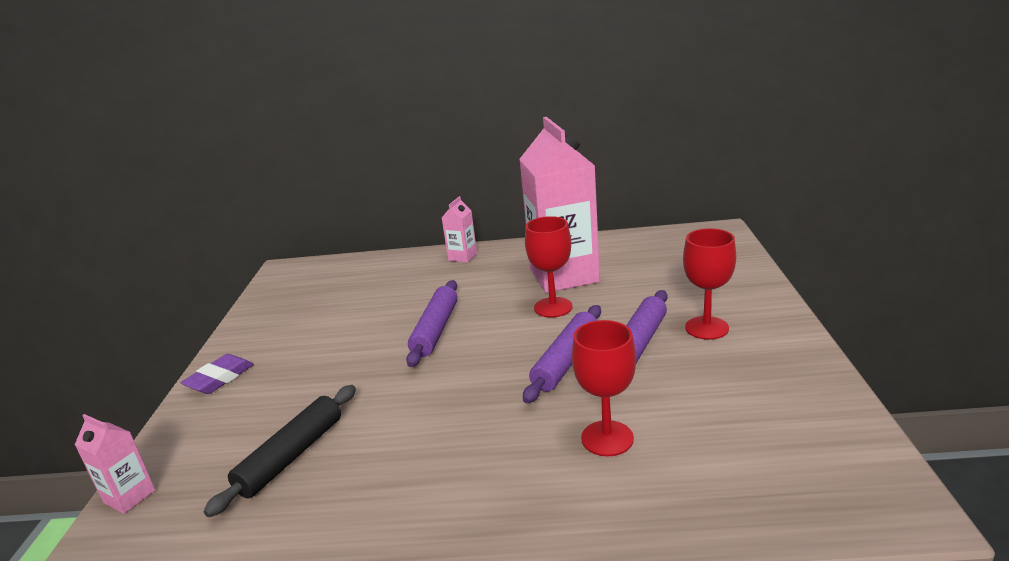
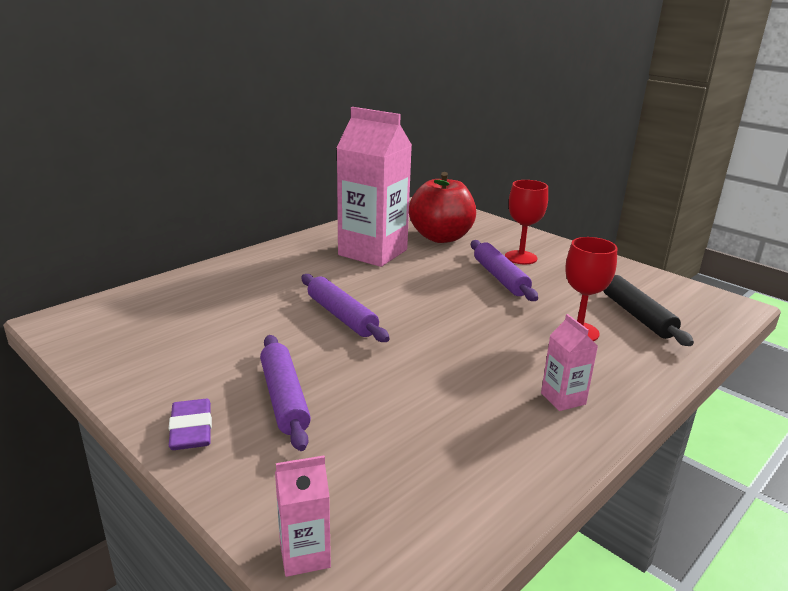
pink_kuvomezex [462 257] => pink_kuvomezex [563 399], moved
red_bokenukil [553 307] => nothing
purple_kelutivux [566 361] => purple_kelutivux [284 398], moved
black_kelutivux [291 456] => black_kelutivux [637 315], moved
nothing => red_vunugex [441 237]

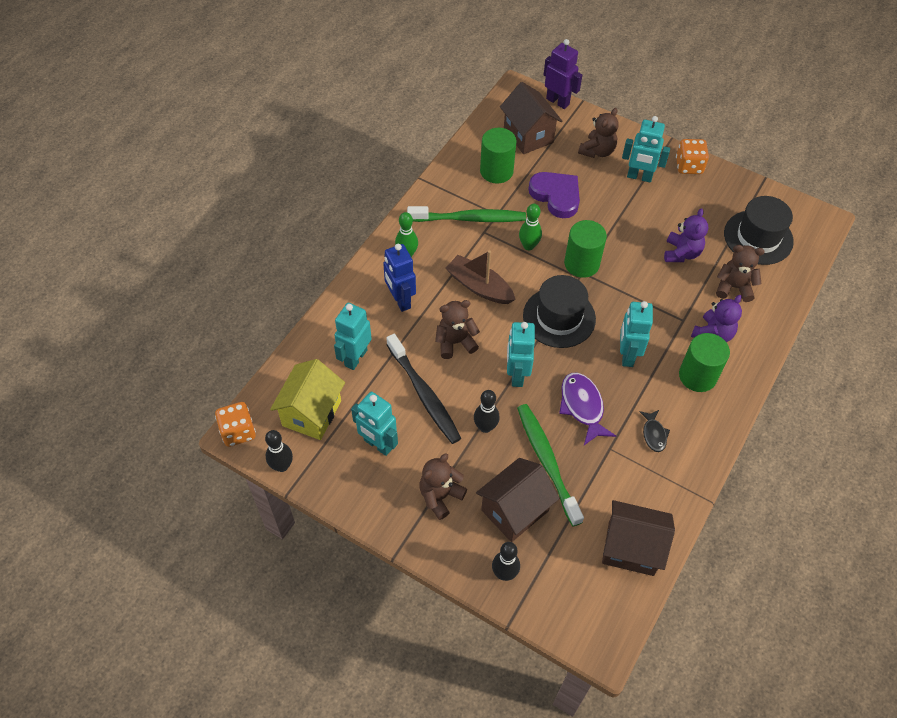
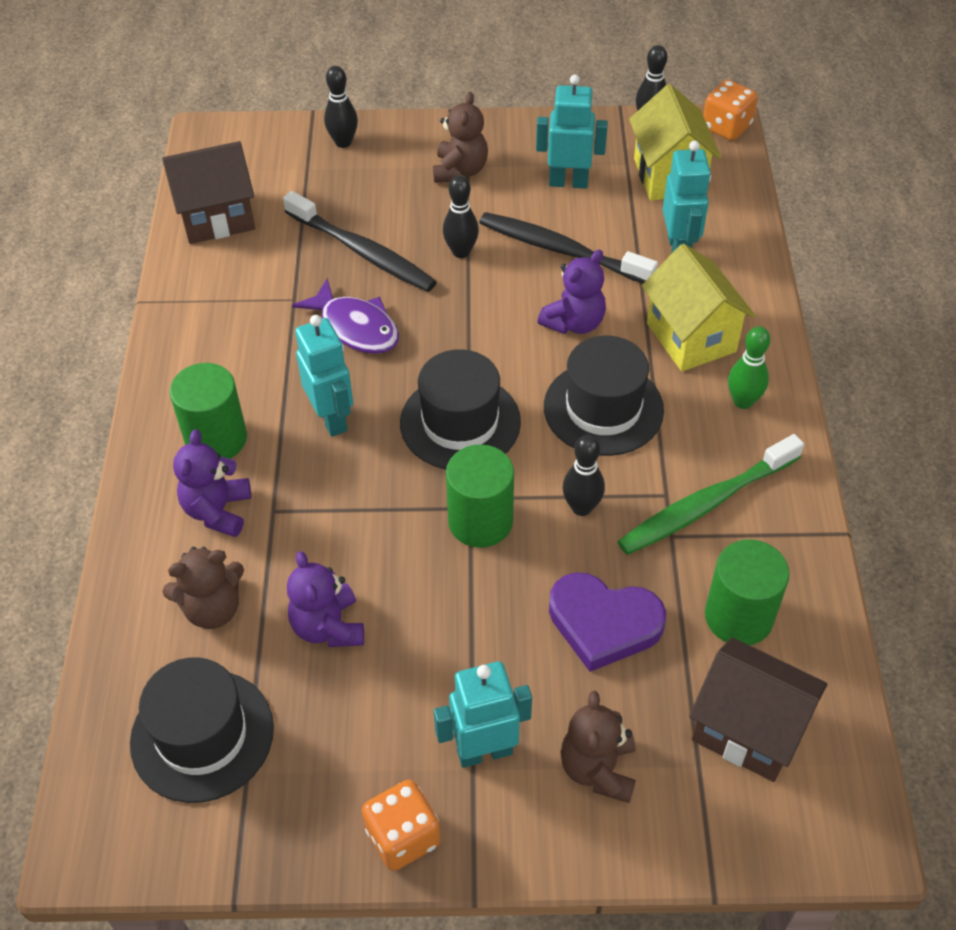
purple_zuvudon [558 101] => nothing
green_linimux [528 246] => black_linimux [581 507]
blue_zuvudon [400 300] => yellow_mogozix [691 337]
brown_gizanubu [479 287] => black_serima [603 408]
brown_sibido [455 342] => purple_sibido [574 323]
turquoise_zuvudon [516 375] => nothing
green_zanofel [547 462] => black_zanofel [362 251]
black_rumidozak [654 434] => nothing
brown_mogozix [514 510] => nothing

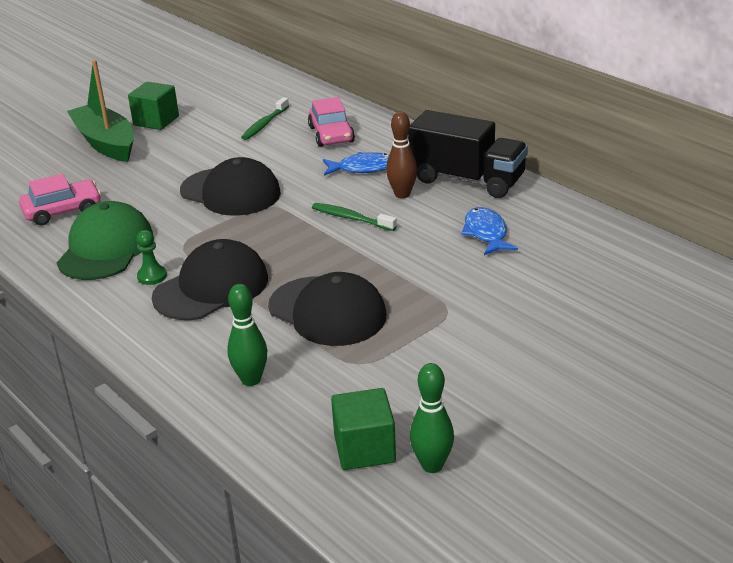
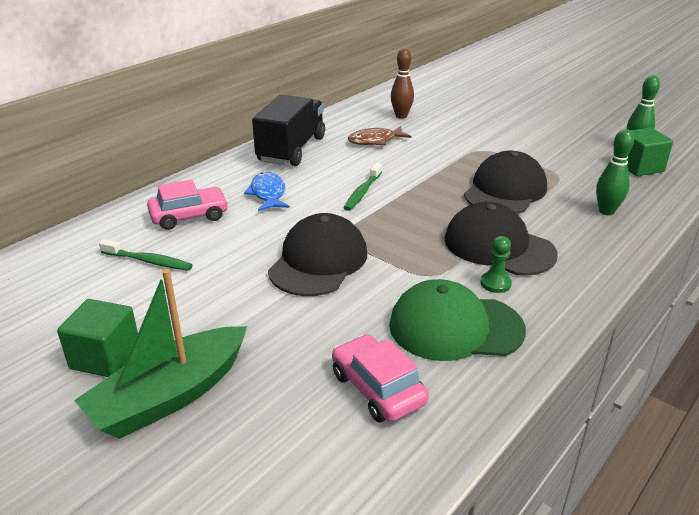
brown_linimux [402 194] => brown_linimux [401 116], moved
blue_rumidozak [486 233] => brown_rumidozak [375 141]

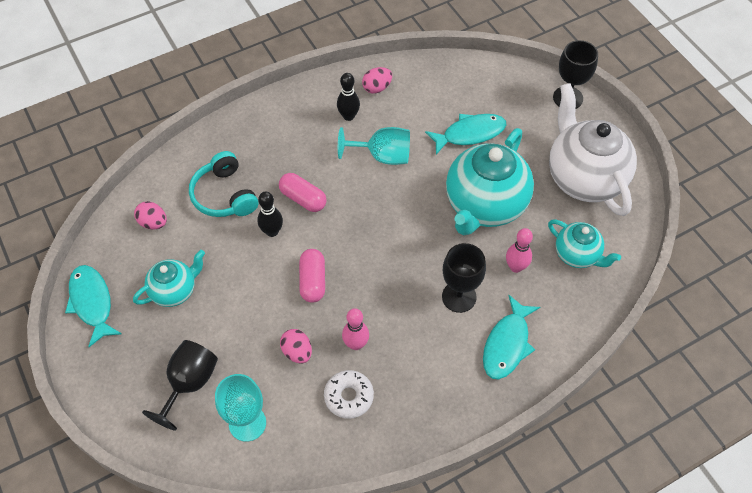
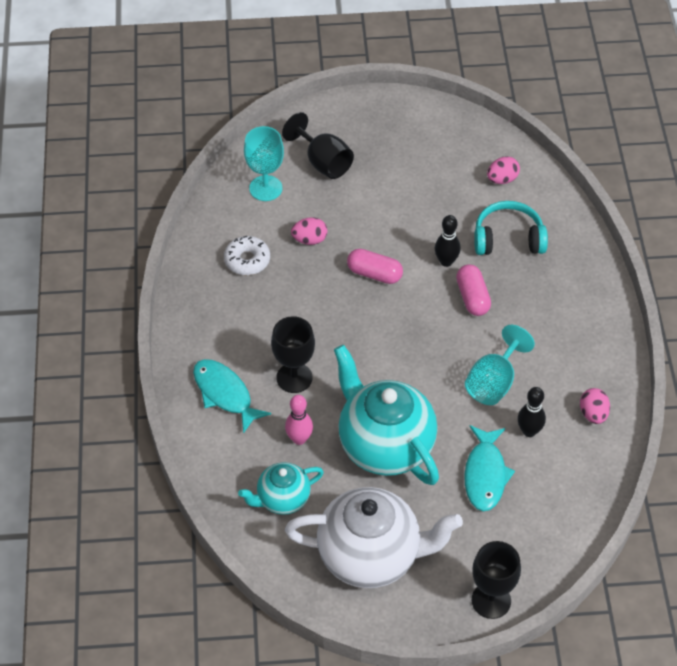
black_linimux [348 116] => black_linimux [529 431], moved
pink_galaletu [303 199] => pink_galaletu [472 297], 75 degrees counterclockwise
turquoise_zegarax [174 291] => nothing
turquoise_rumidozak [92 303] => nothing
pink_linimux [356 344] => nothing

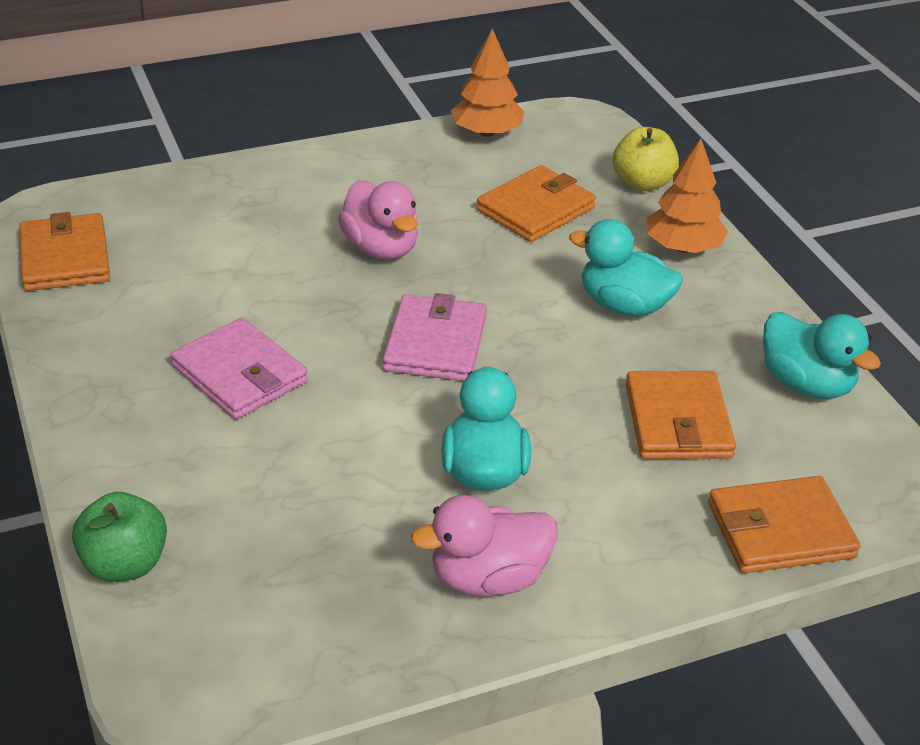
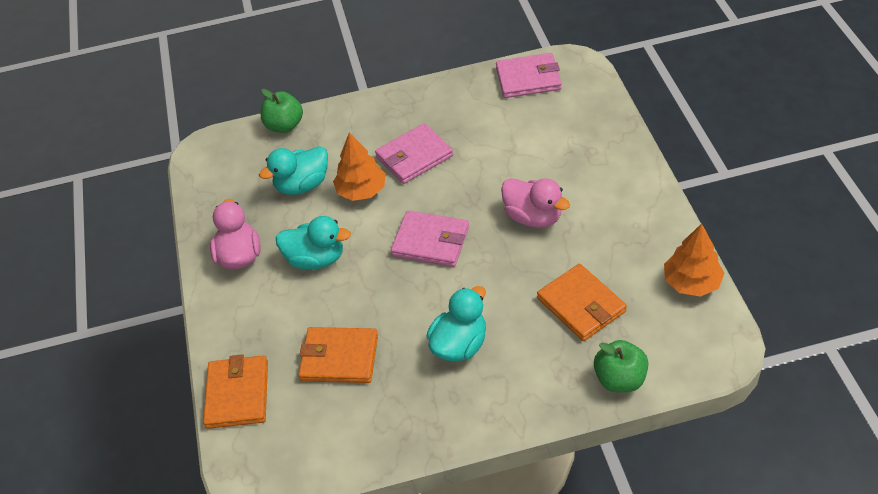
yellow_vunugex [642 183] => green_vunugex [620 379]
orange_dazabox [683 247] => orange_dazabox [362 190], moved
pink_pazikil [381 248] => pink_pazikil [533 217], 120 degrees counterclockwise
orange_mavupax [65 258] => pink_mavupax [528 78]
turquoise_pazikil [806 384] => turquoise_pazikil [302 185], moved

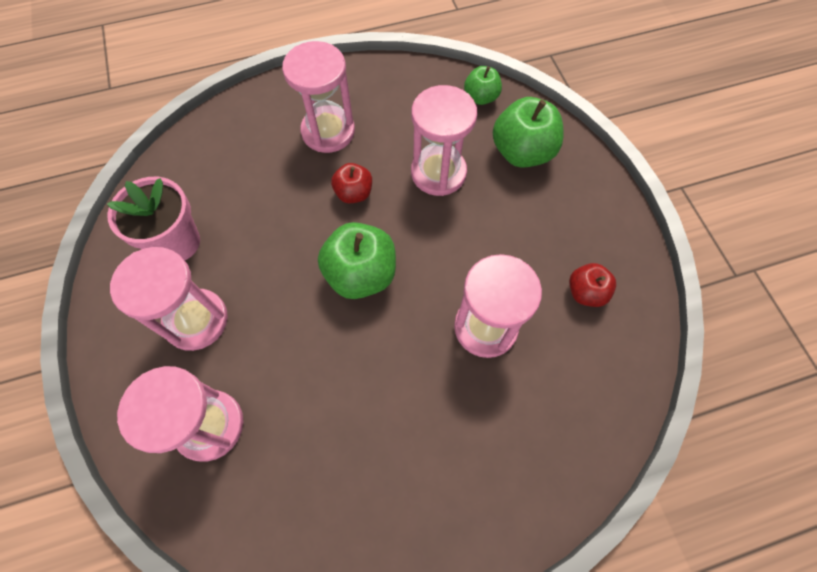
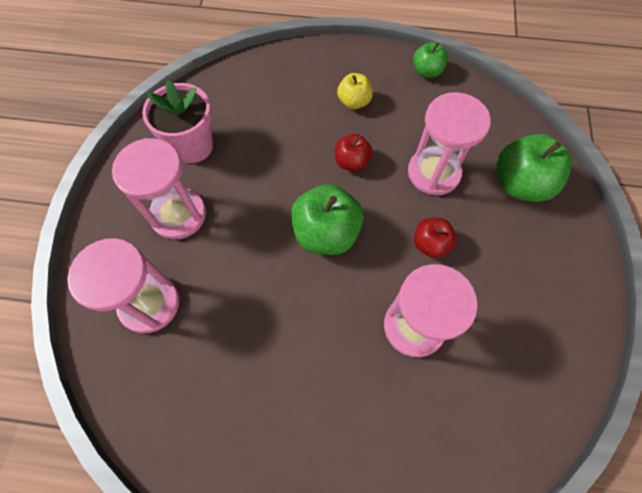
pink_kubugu [328 131] => yellow_vunugex [354 102]
green_vunugex [481 97] => green_vunugex [426 71], moved
red_vunugex [585 292] => red_vunugex [430 244], moved

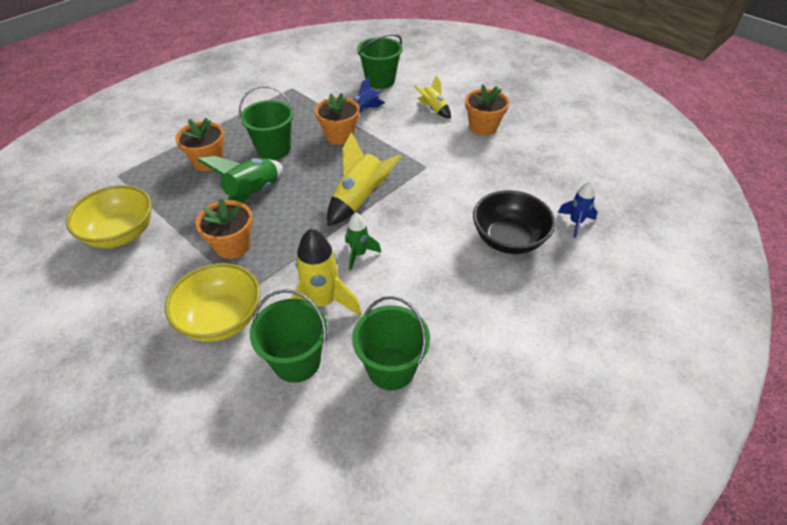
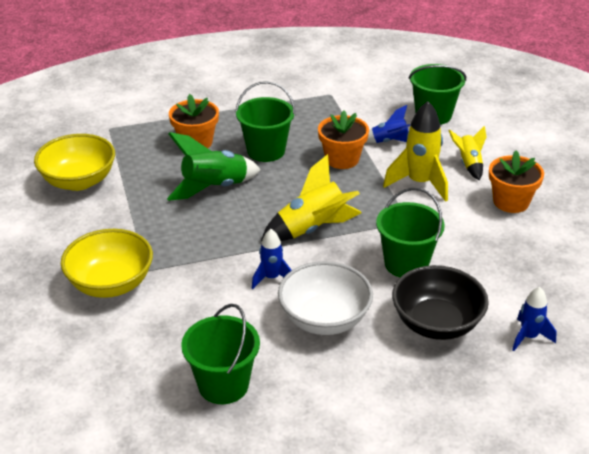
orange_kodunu [232 245] => nothing
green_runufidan [359 254] => blue_runufidan [271 278]
yellow_runufidan [323 302] => yellow_runufidan [419 183], moved
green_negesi [296 361] => green_negesi [406 263], moved
nothing => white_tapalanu [324 319]

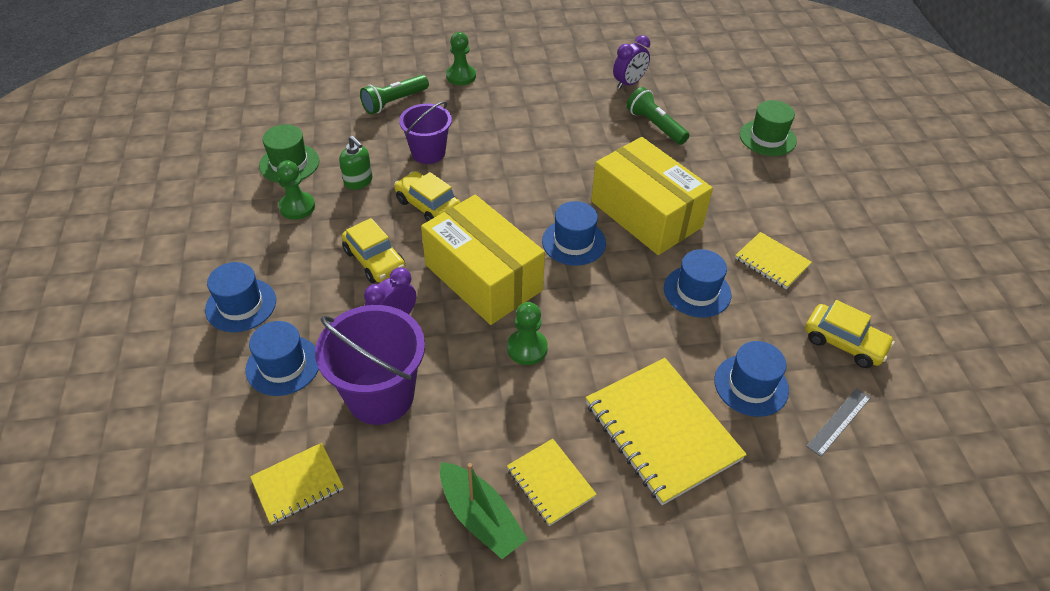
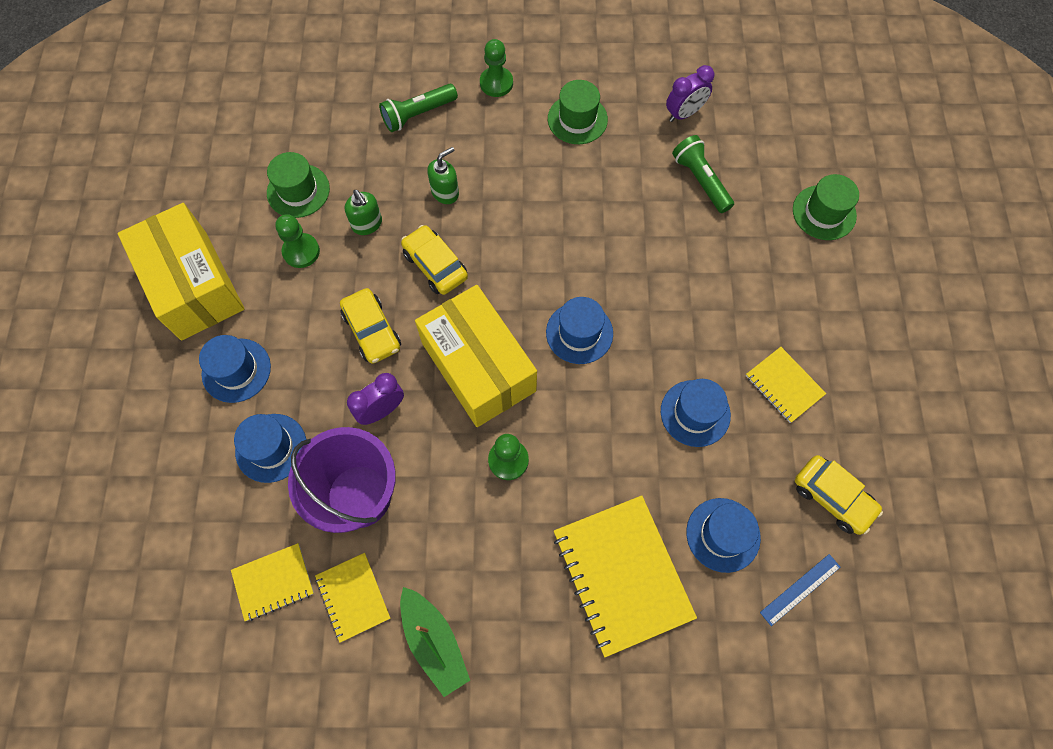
purple_negesi [428 153] => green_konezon [445 192]
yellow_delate [646 214] => yellow_delate [194 285], moved
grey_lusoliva [838 421] => blue_lusoliva [800 589]
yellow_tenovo [550 483] => yellow_tenovo [353 597], moved
nothing => green_serima [577 119]

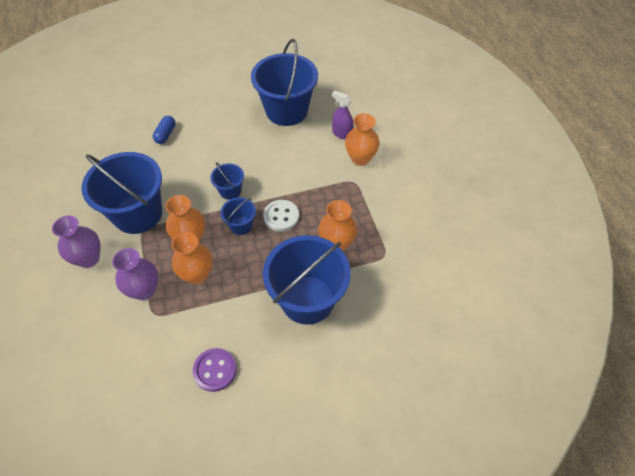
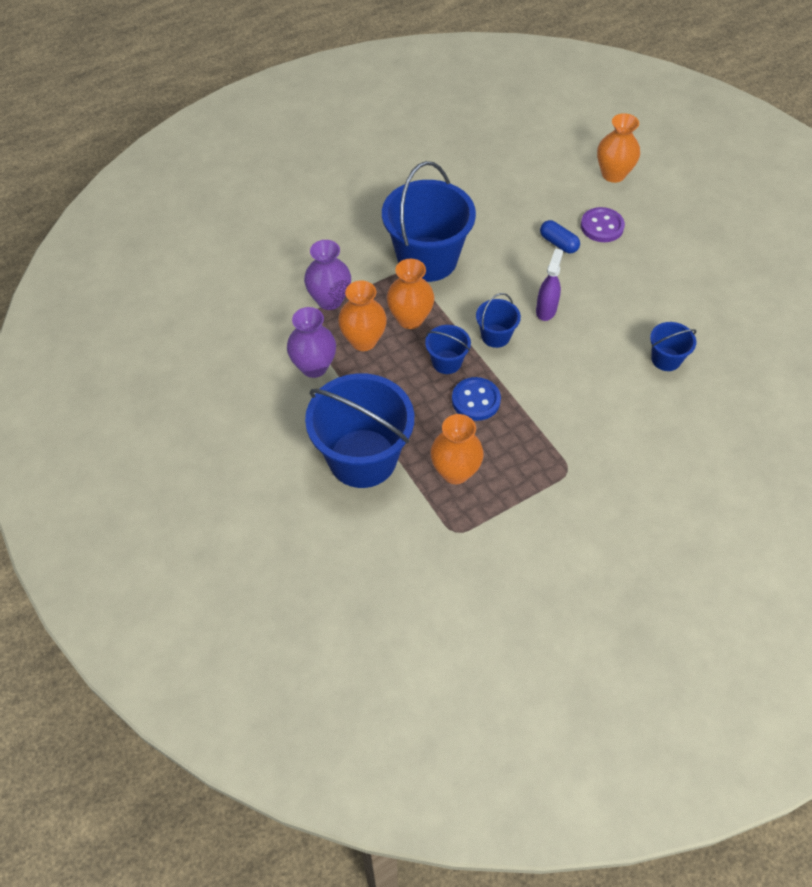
blue_negesi [286 110] => blue_negesi [666 359], x0.46
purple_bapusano [342 134] => purple_bapusano [546 310], moved
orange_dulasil [360 158] => orange_dulasil [613 174], moved
blue_galaletu [166 134] => blue_galaletu [558 243], 45 degrees clockwise
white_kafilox [281 216] => blue_kafilox [476 400]
purple_dulasil [88 258] => purple_dulasil [314 367], moved
purple_kafilox [215 370] => purple_kafilox [602 226], moved

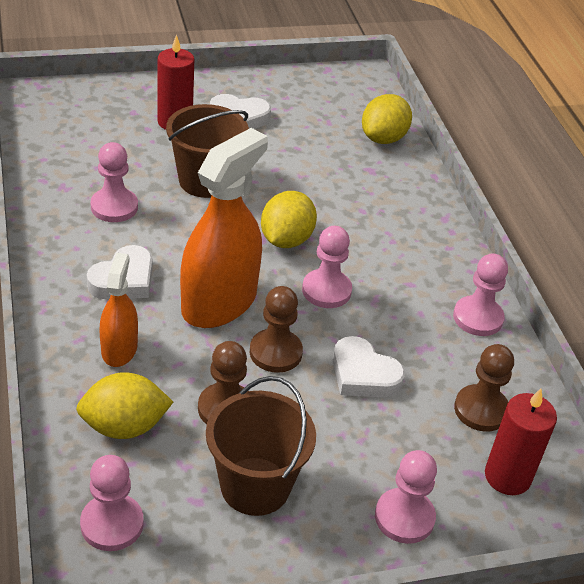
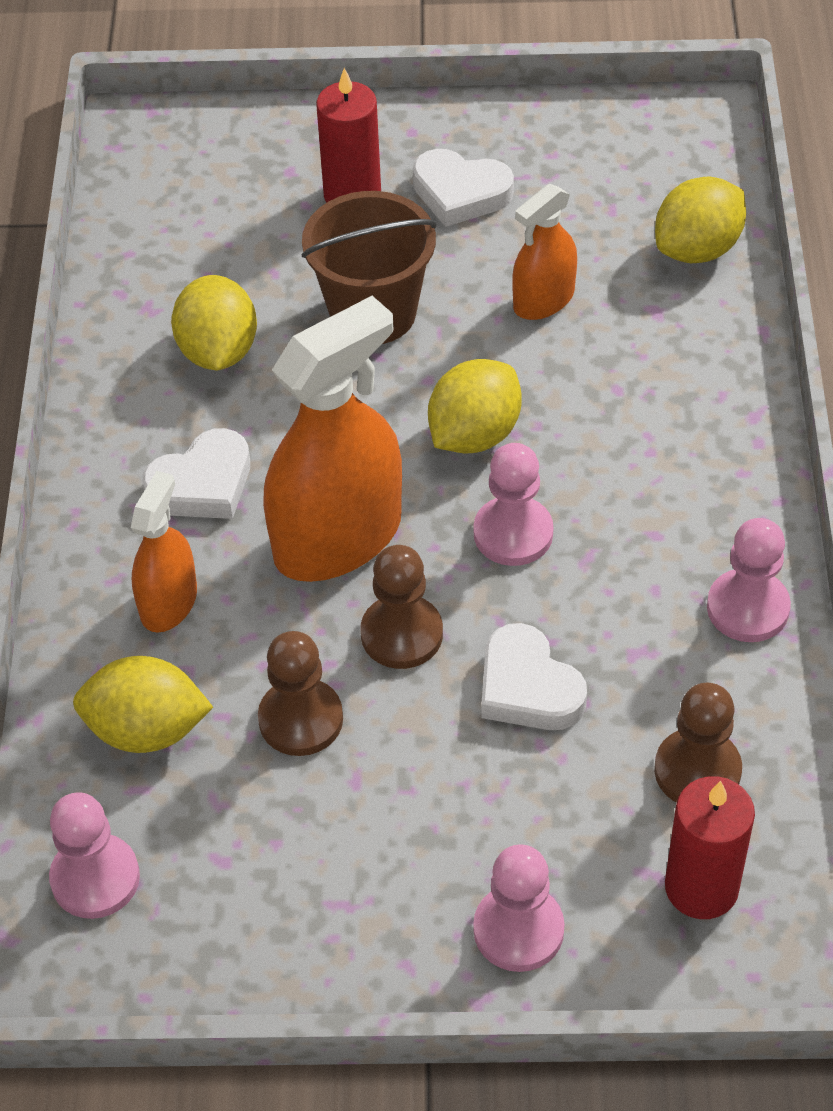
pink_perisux [114 207] => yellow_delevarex [218 351]
brown_negesi [255 486] => nothing
nothing => orange_bapusano [543 300]

